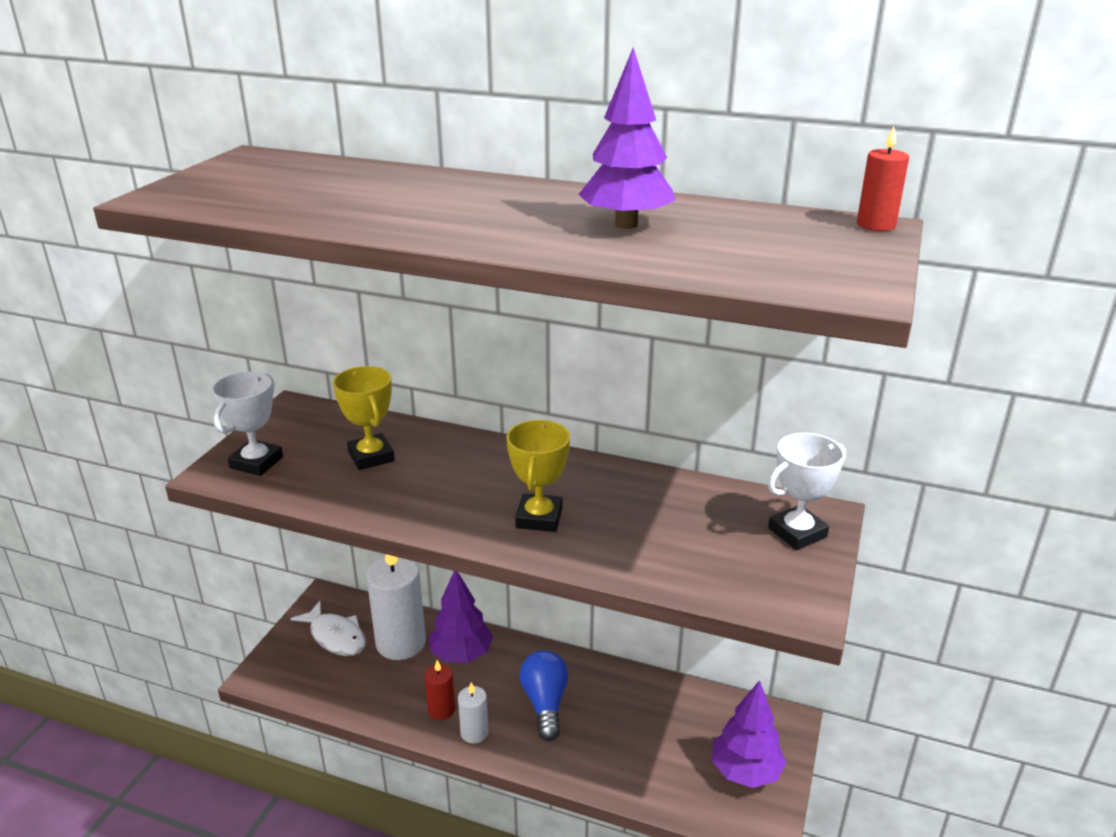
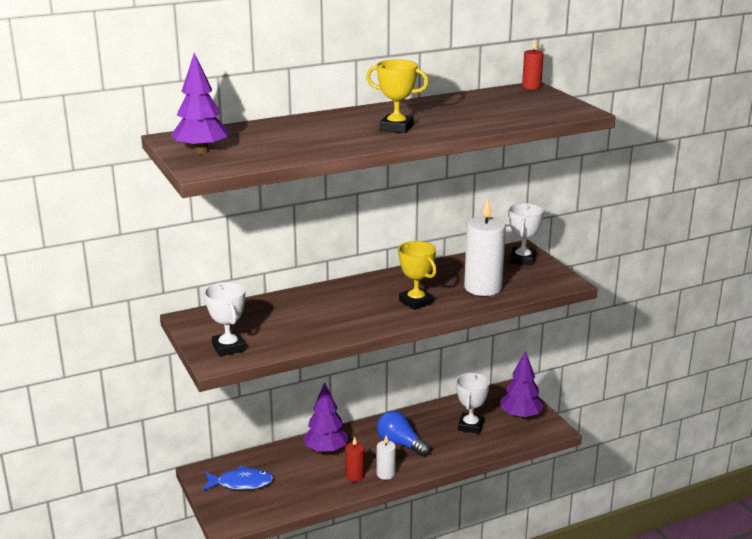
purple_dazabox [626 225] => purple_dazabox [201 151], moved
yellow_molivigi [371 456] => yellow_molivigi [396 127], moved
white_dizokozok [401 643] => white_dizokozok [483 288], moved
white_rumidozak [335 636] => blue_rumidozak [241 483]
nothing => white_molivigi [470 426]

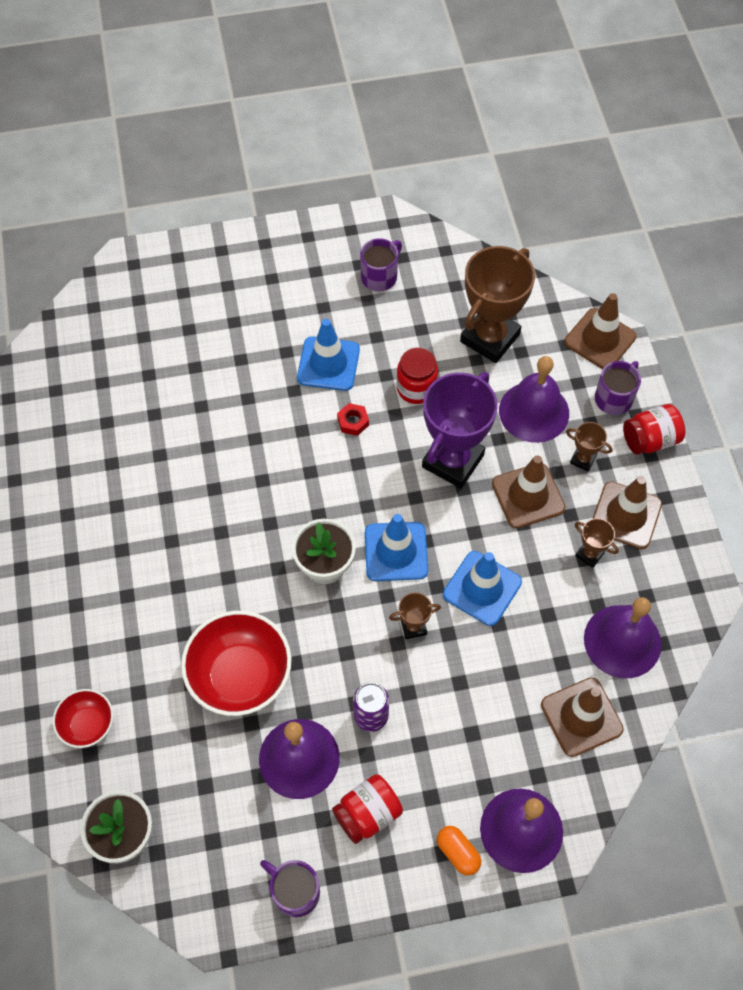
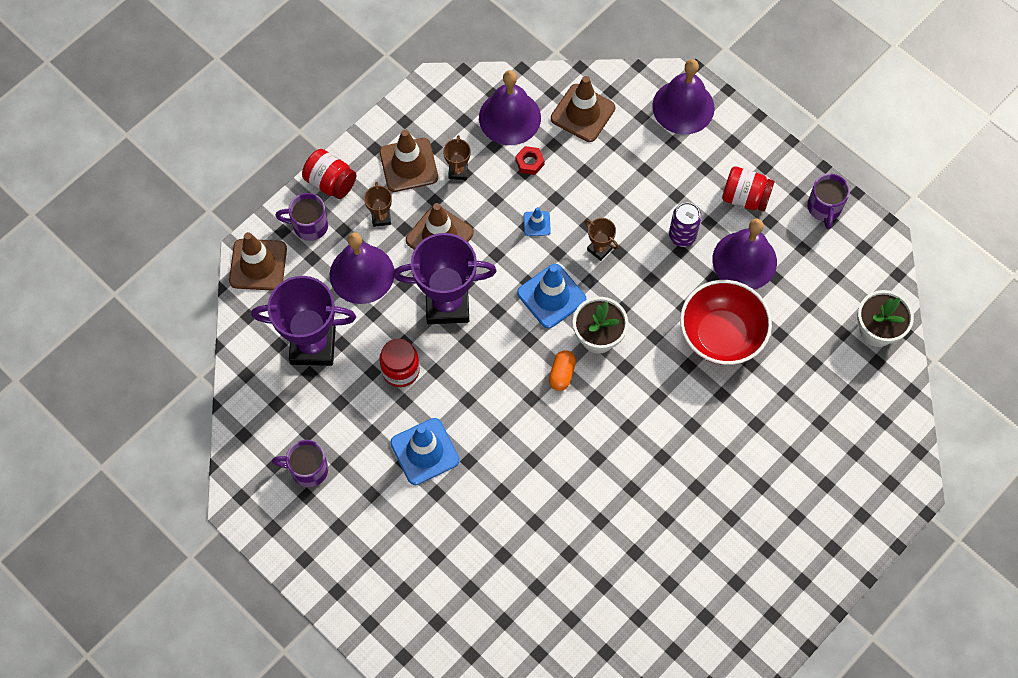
brown_molivigi [489 338] => purple_molivigi [313 345]
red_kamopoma [353 422] => red_kamopoma [529 162], moved
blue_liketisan [482 588] => blue_liketisan [537 223], x0.50
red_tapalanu [88 724] => nothing
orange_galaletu [458 852] => orange_galaletu [562 374], moved

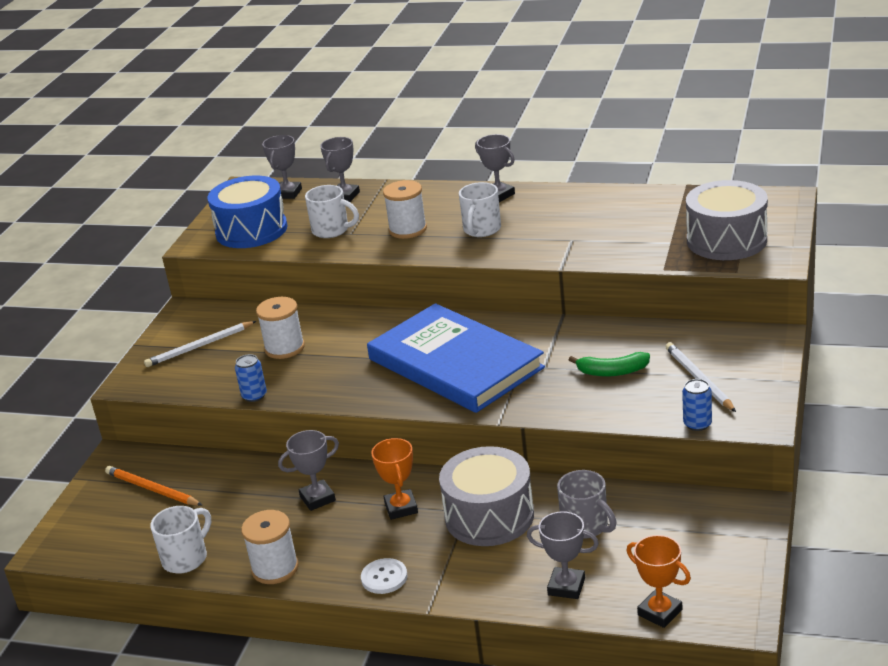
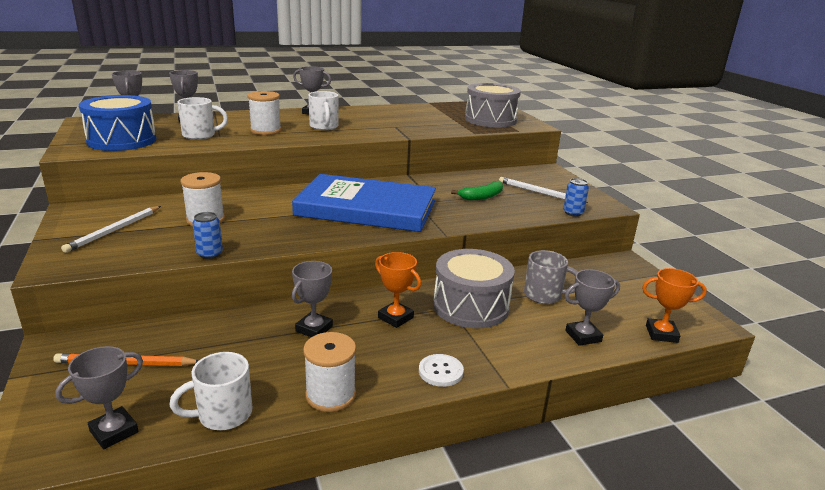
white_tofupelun [186 558] => white_tofupelun [223 414], 120 degrees counterclockwise
nothing => grey_molivigi [114 431]

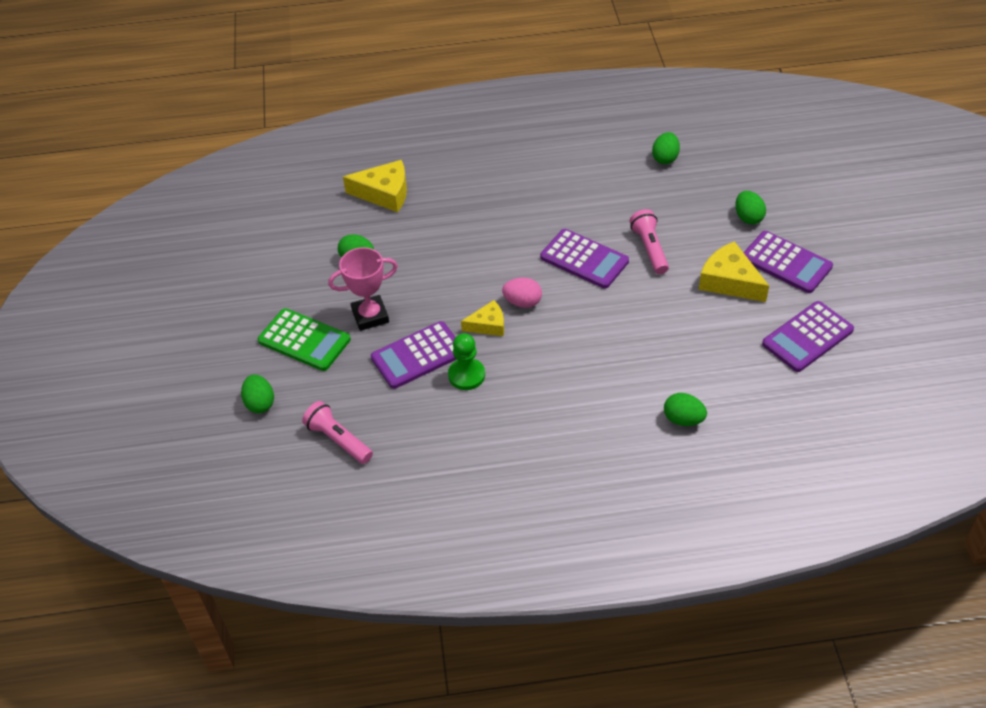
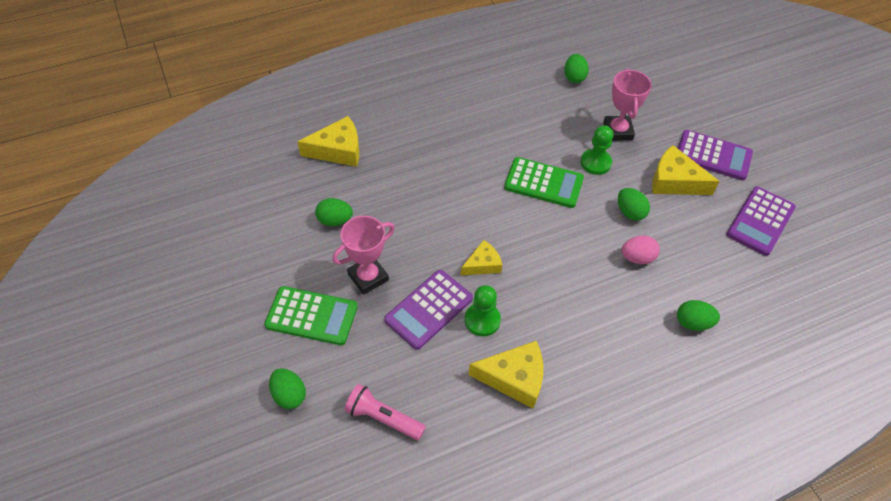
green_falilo [748 217] => green_falilo [630 212], moved
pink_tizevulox [649 249] => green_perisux [595 163]
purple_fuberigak [584 259] => green_fuberigak [543 183]
pink_falilo [522 302] => pink_falilo [637 258], moved
nothing => pink_molivigi [617 131]
nothing => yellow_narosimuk [514 378]

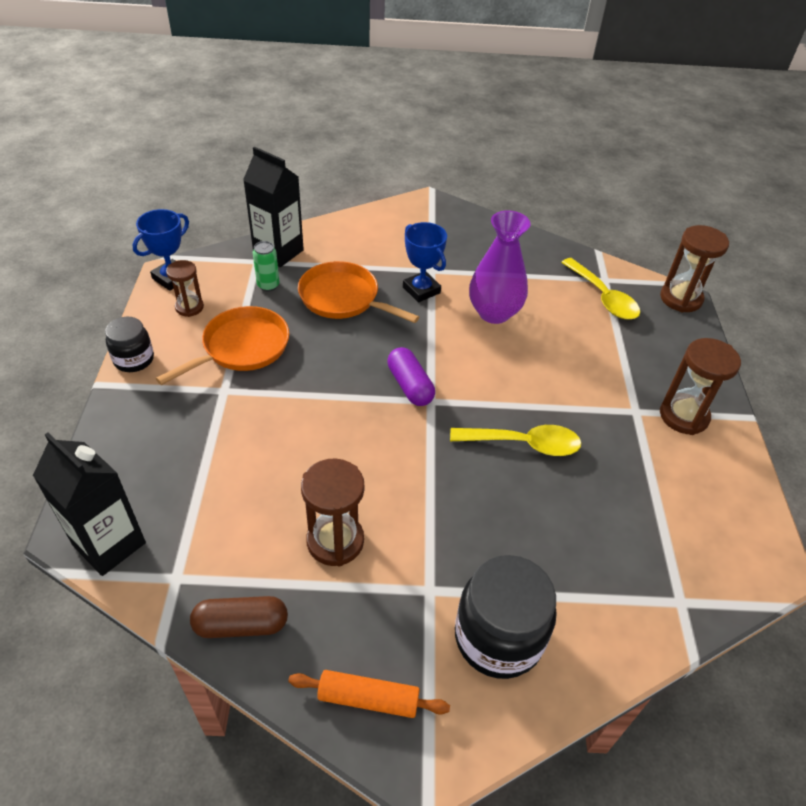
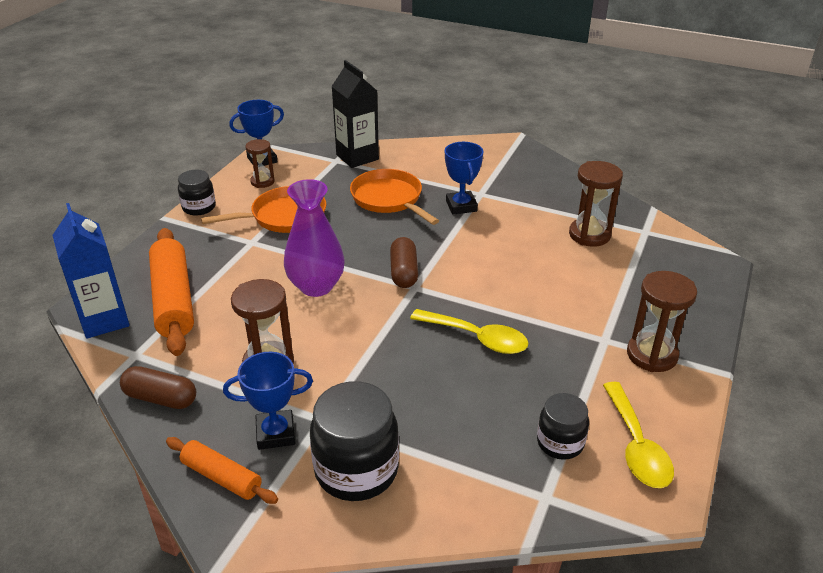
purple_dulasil [494 313] => purple_dulasil [316 286], moved
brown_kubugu [680 299] => brown_kubugu [589 235], moved
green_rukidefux [268 285] => nothing
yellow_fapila [603 297] => yellow_fapila [636 446], moved
purple_galaletu [410 386] => brown_galaletu [404 272]
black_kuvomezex [109 544] => blue_kuvomezex [104 320]
nothing => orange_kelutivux [173 300]
nothing => blue_molivigi [275 433]
nothing => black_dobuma [560 443]

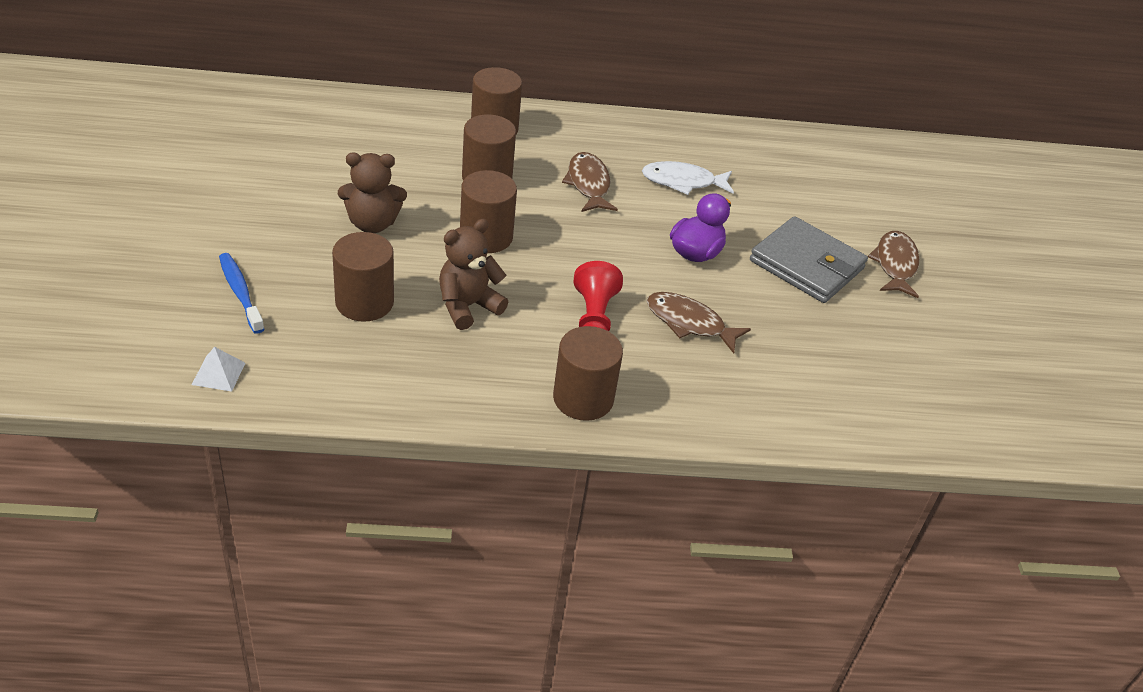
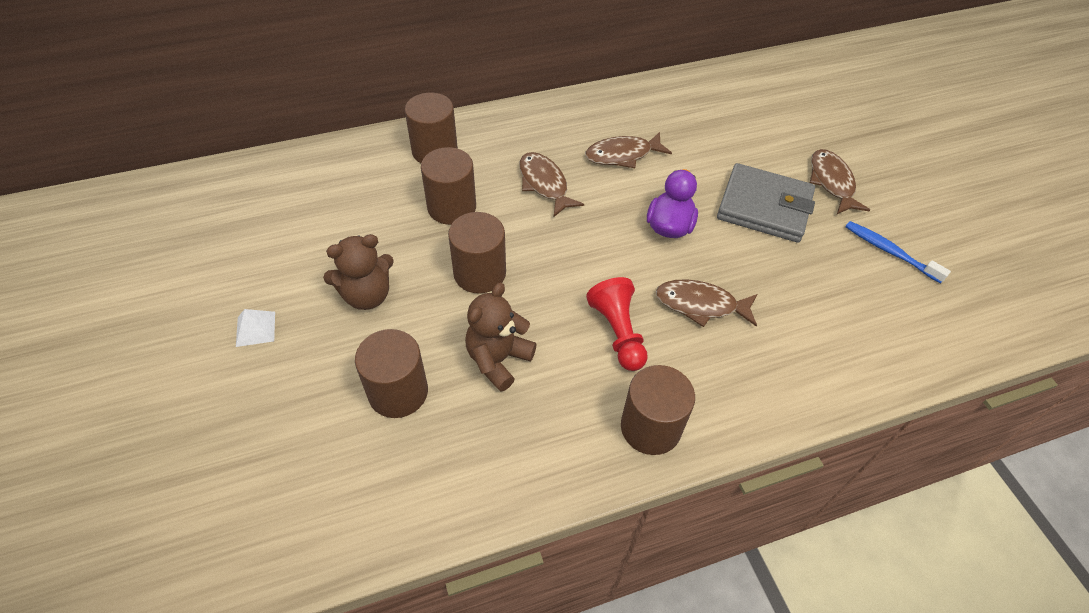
white_rumidozak [682 182] => brown_rumidozak [622 155]
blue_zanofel [240 292] => blue_zanofel [889 252], moved
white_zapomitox [218 373] => white_zapomitox [255 329], moved

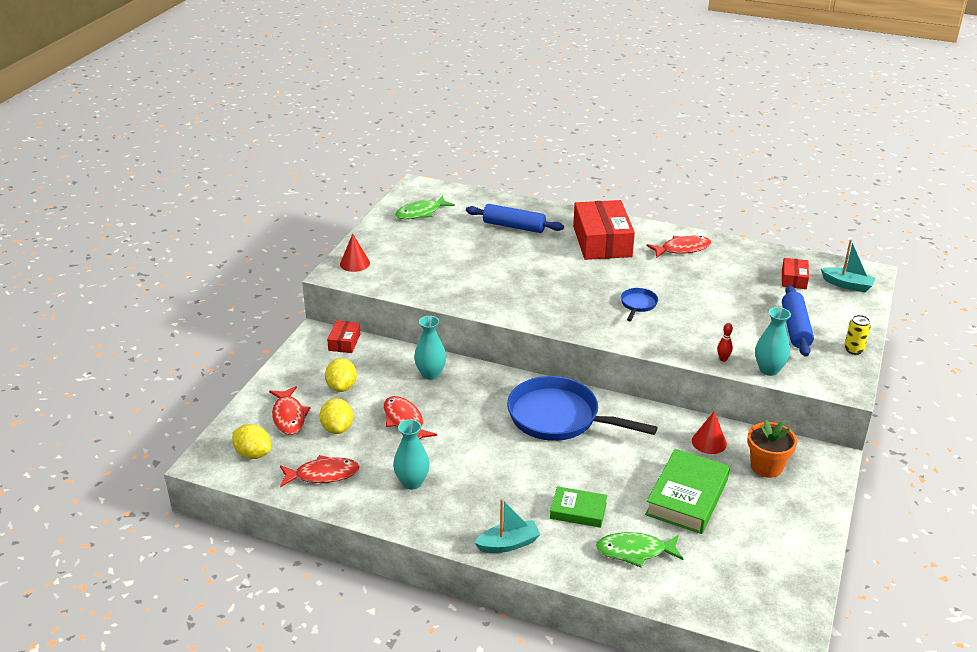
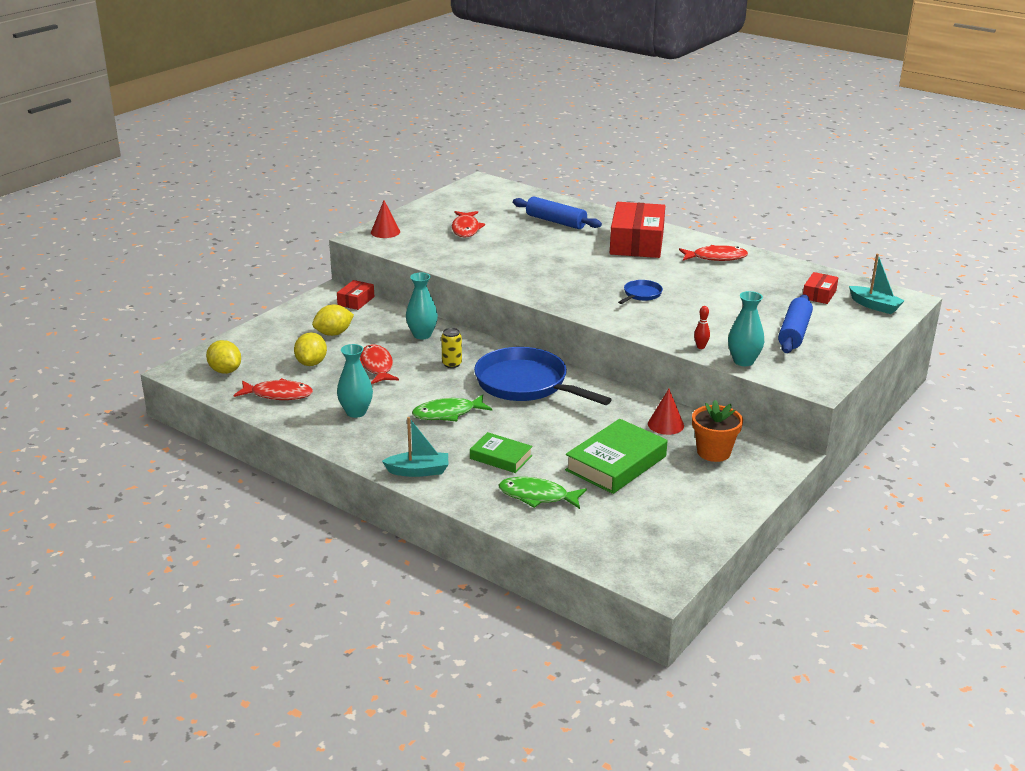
green_rumidozak [421 213] => green_rumidozak [447 413], moved
yellow_rukidefux [853 350] => yellow_rukidefux [452 364], moved
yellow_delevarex [342 387] => yellow_delevarex [333 333], 45 degrees clockwise
red_rumidozak [289 416] => red_rumidozak [466 229], moved

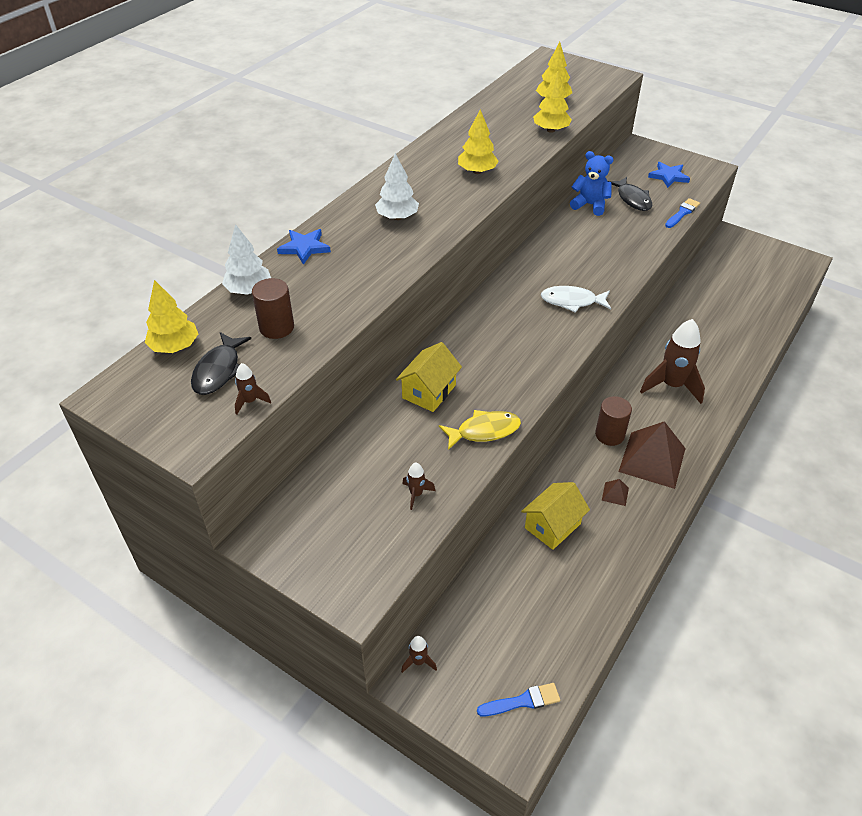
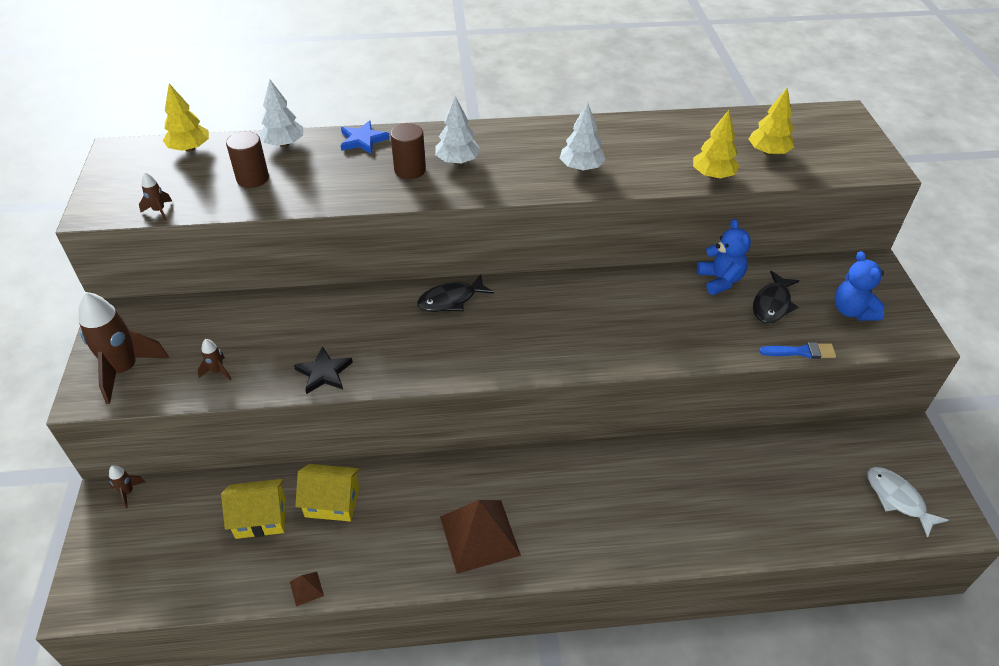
yellow_dazabox [477 171] => white_dazabox [581 167]
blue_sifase [668 176] => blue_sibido [852 311]
white_rumidozak [572 301] => white_rumidozak [897 499], moved
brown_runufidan [671 386] => brown_runufidan [125 370], moved
black_rumidozak [219 370] => black_rumidozak [451 300], moved
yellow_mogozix [429 391] => yellow_mogozix [261 518], moved
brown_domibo [609 435] => brown_domibo [410 170], moved
yellow_rumidozak [484 431] => black_sifase [324 373]
brown_zapomitox [615 494] => brown_zapomitox [306 588], moved
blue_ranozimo [522 701] => nothing

